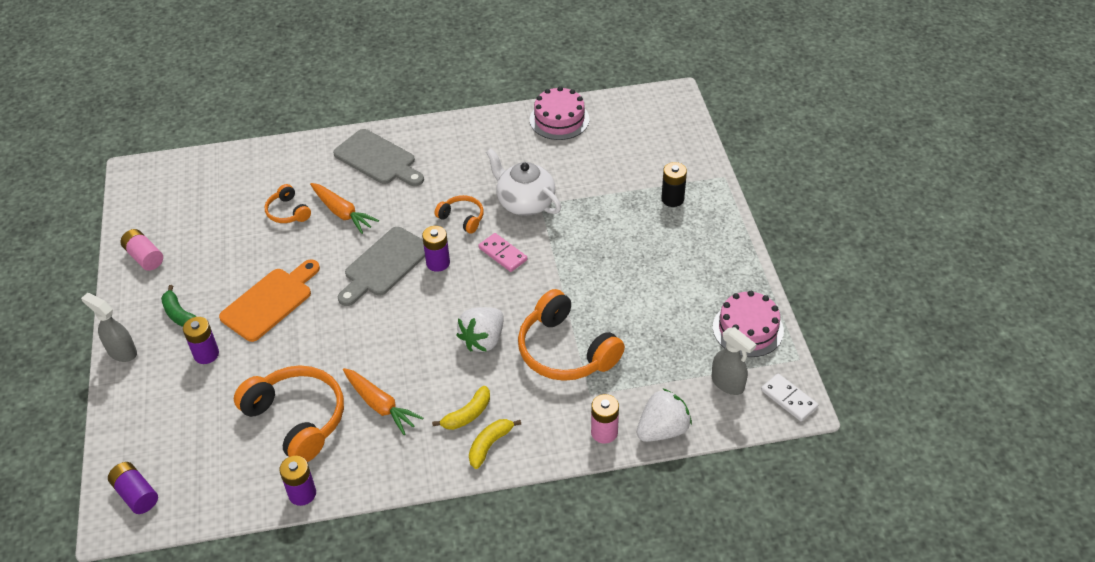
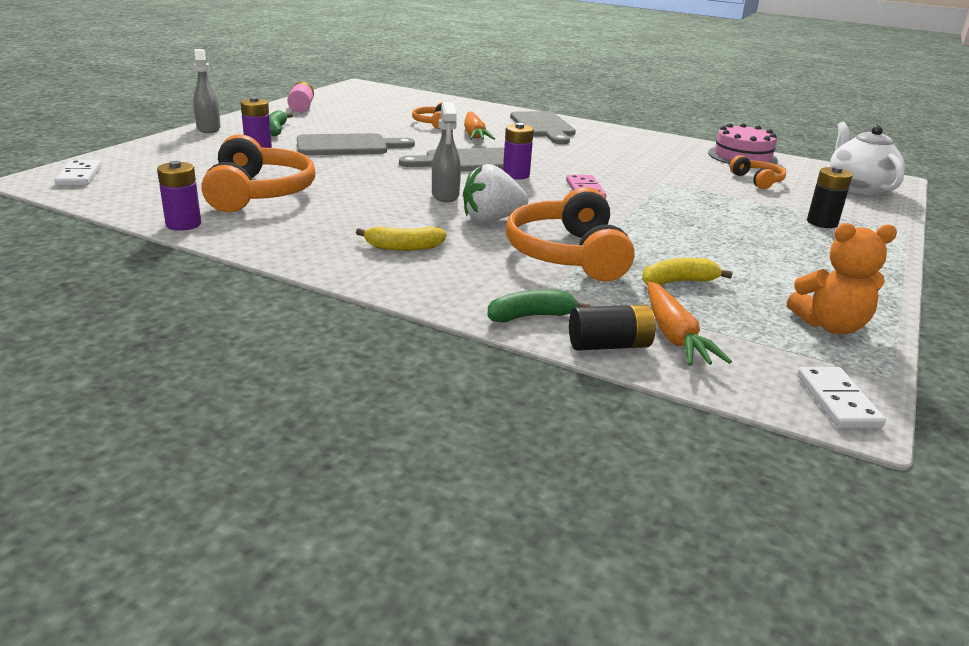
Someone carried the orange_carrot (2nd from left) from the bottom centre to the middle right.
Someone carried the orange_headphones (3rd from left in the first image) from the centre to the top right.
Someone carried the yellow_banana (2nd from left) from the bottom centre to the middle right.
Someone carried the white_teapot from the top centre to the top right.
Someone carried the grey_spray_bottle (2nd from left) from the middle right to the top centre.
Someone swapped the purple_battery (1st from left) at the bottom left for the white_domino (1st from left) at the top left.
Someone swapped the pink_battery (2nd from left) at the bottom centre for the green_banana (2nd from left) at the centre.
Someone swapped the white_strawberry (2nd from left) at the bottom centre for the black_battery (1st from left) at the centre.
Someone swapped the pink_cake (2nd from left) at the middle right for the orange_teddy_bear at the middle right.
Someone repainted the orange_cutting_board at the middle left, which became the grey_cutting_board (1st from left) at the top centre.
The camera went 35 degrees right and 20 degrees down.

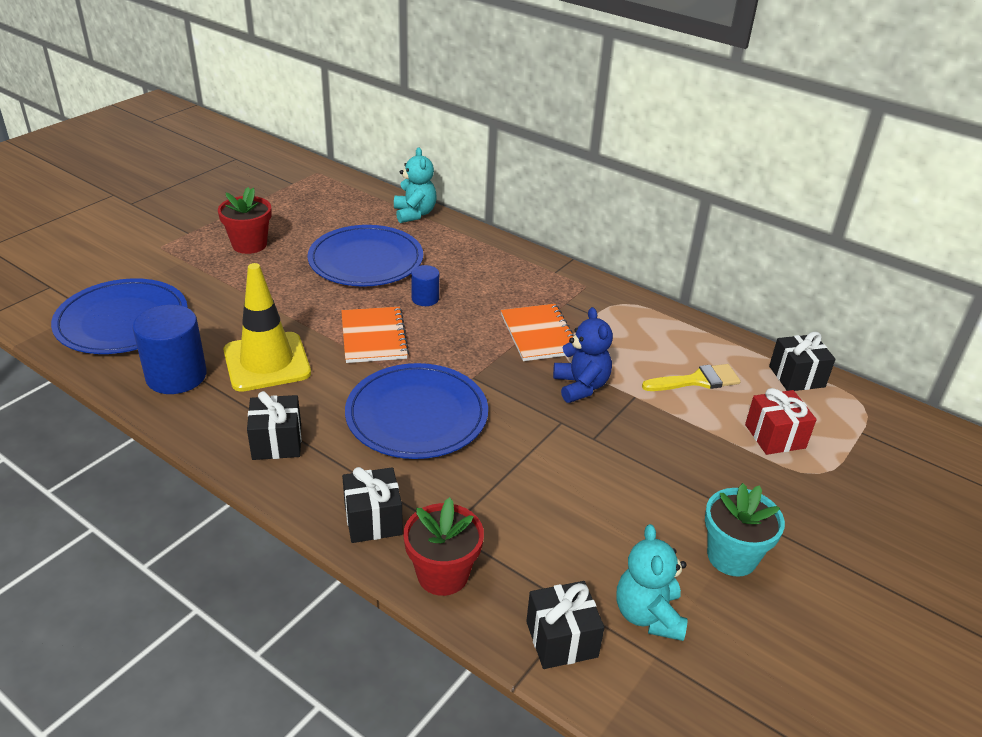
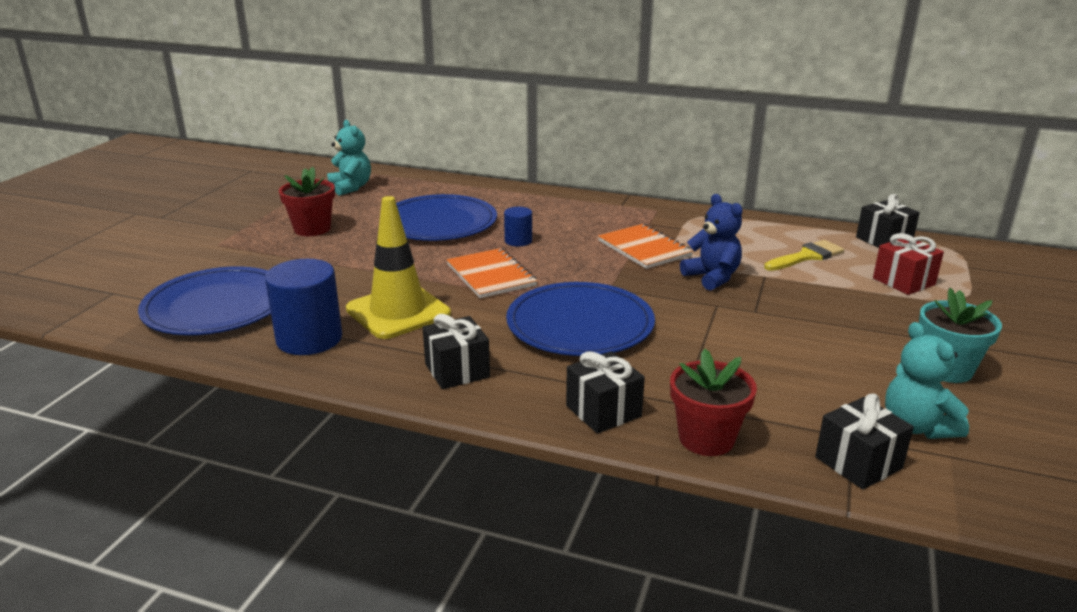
Someone carried the turquoise_teddy_bear (1st from left) from the top centre to the top left.
The camera went 15 degrees left and 10 degrees down.

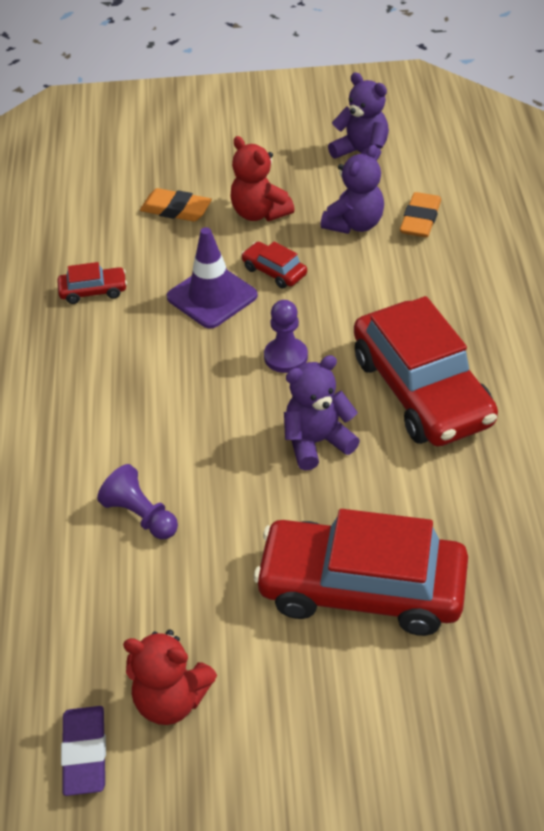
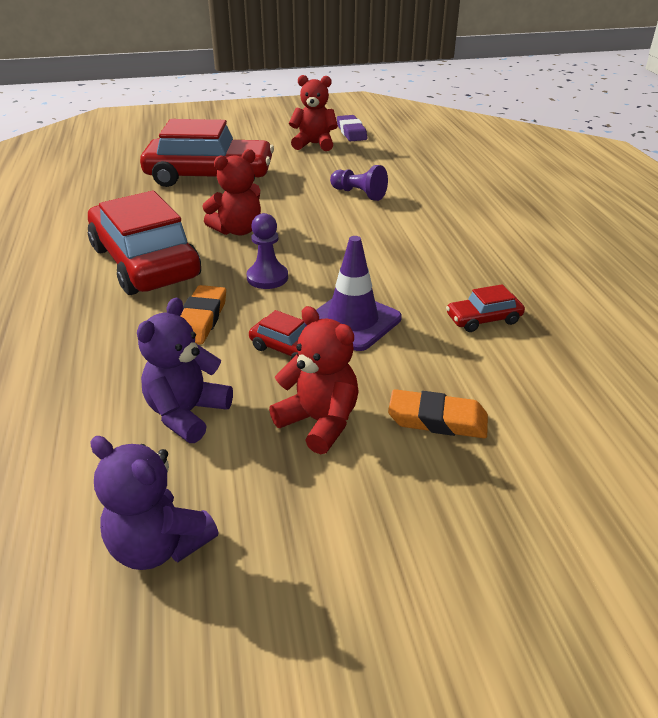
Someone carried the orange_eraser (2nd from left in the first image) from the top right to the middle left.
Someone repainted the purple_teddy_bear (1st from left) at the centre, which became the red_teddy_bear (1st from left) at the top centre.
The camera went 170 degrees right and 10 degrees down.

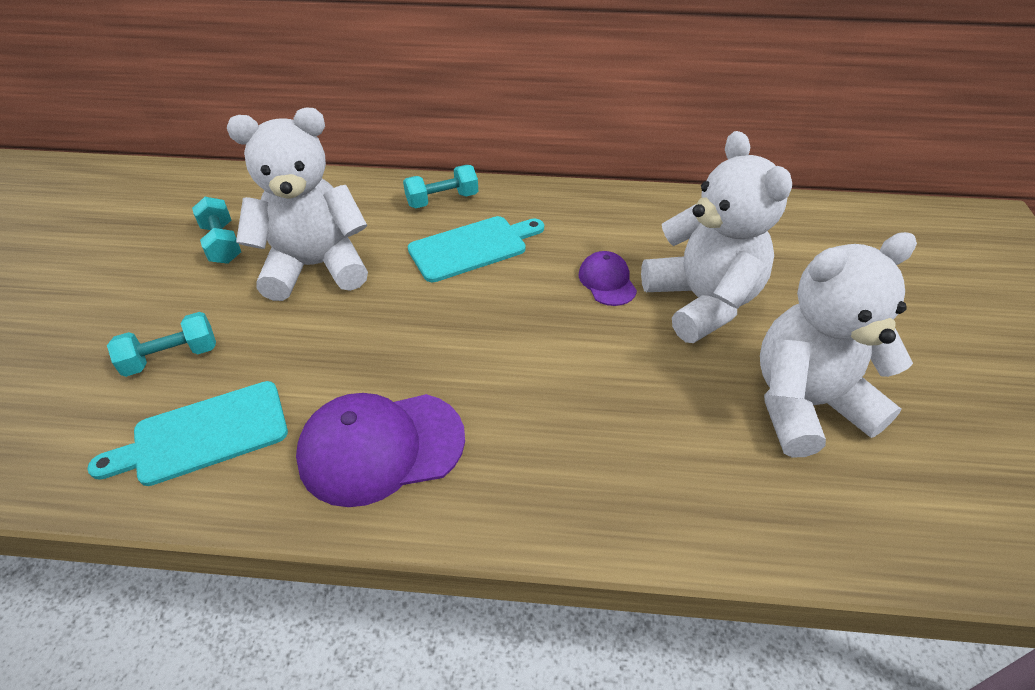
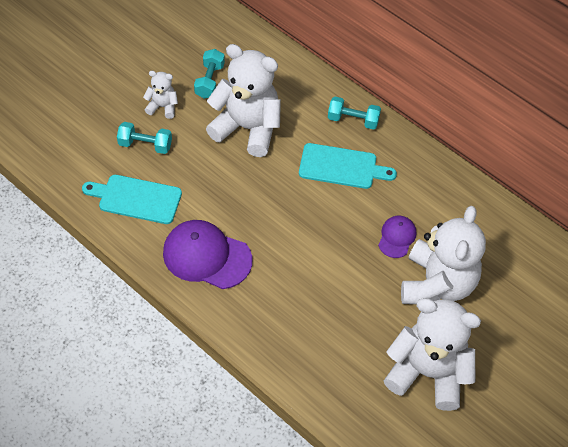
Someone put down the white_teddy_bear (1st from left) at the top left.
The camera went 35 degrees right and 10 degrees up.

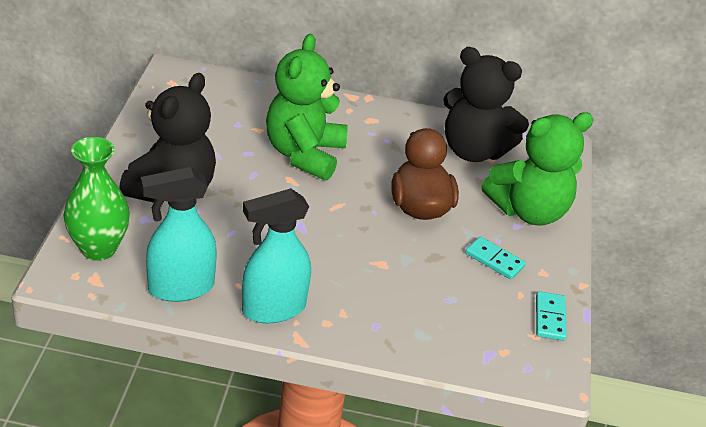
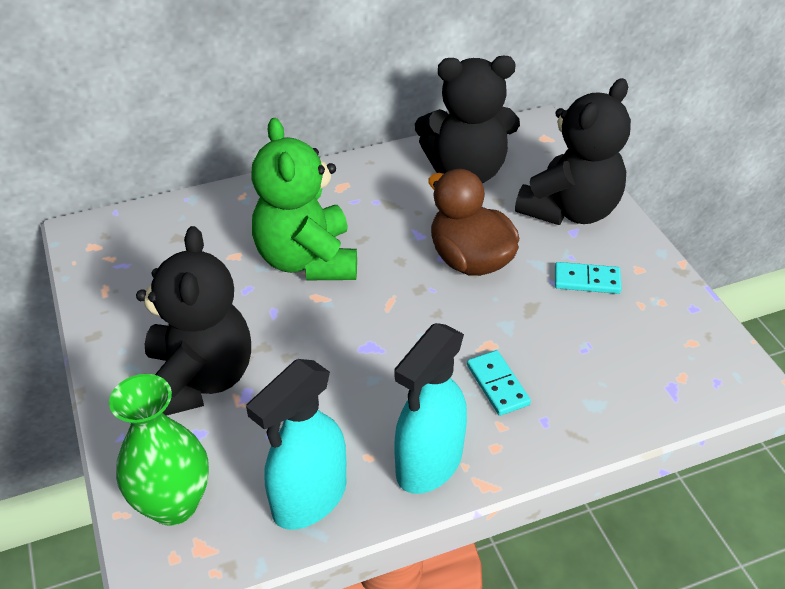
Someone carried the turquoise_domino (2nd from left in the first image) from the bottom right to the centre.
Someone repainted the green_teddy_bear (2nd from left) at the middle right, which became the black_teddy_bear (3rd from left) at the top right.
The camera went 25 degrees left and 5 degrees up.

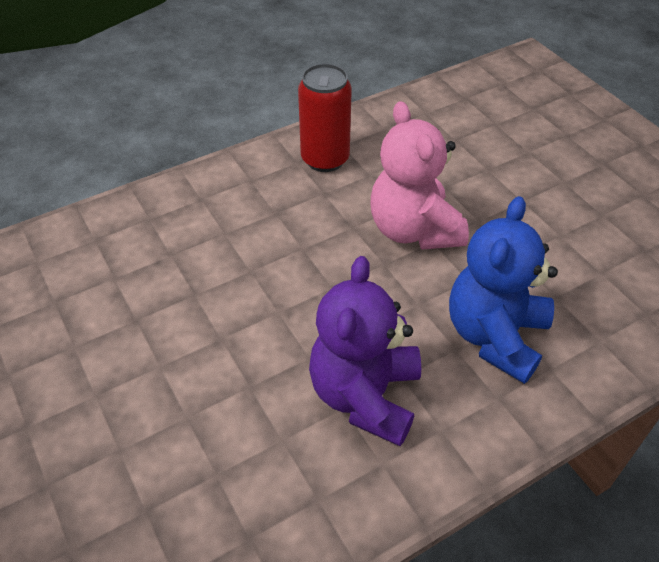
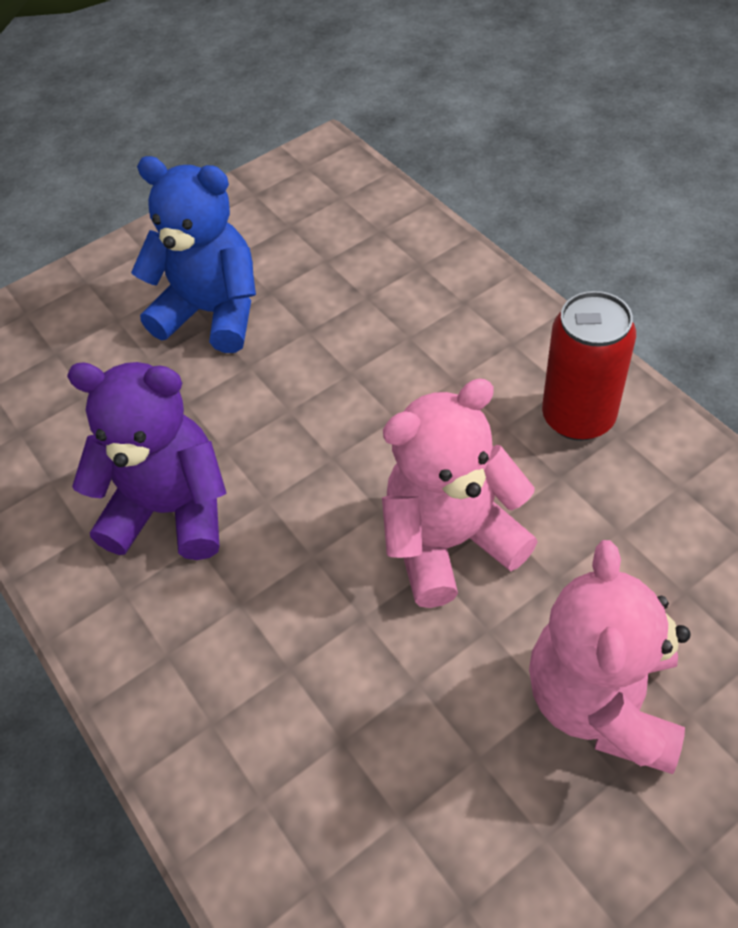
Someone put down the pink_teddy_bear (2nd from left) at the bottom right.
Someone carried the blue_teddy_bear from the middle right to the top left.
The camera went 90 degrees right and 5 degrees up.

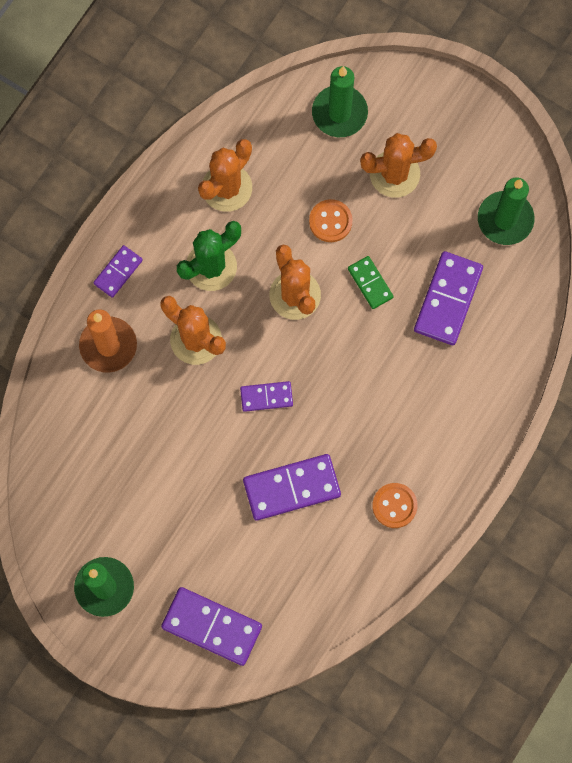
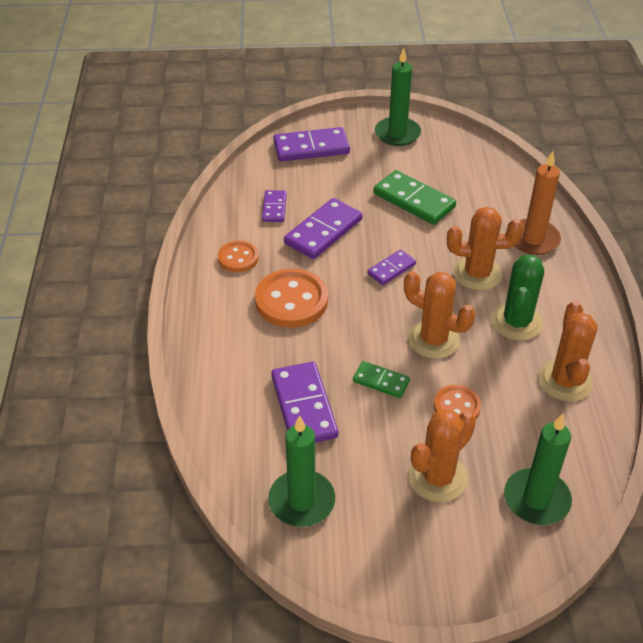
Someone put down the orange_button (2nd from left) at the centre.
Someone put down the green_domino (2nd from left) at the top centre.
Someone carried the purple_domino (1st from left) from the middle left to the top centre.
The camera went 145 degrees right and 30 degrees down.

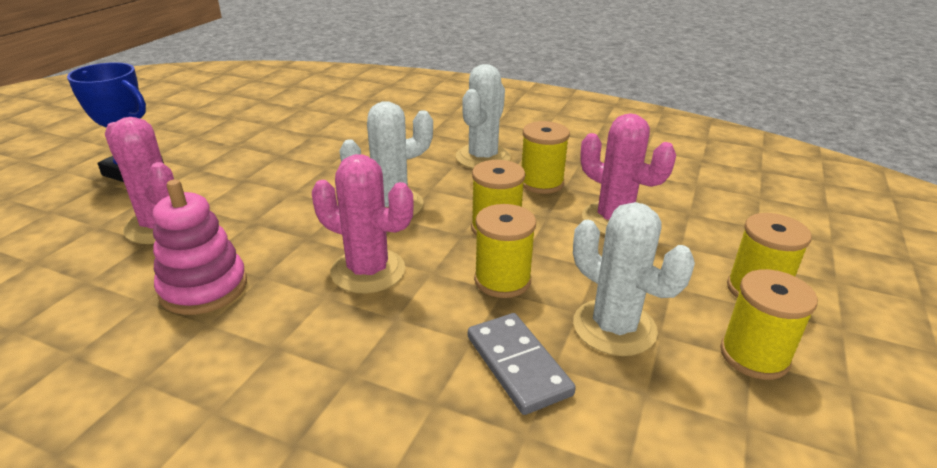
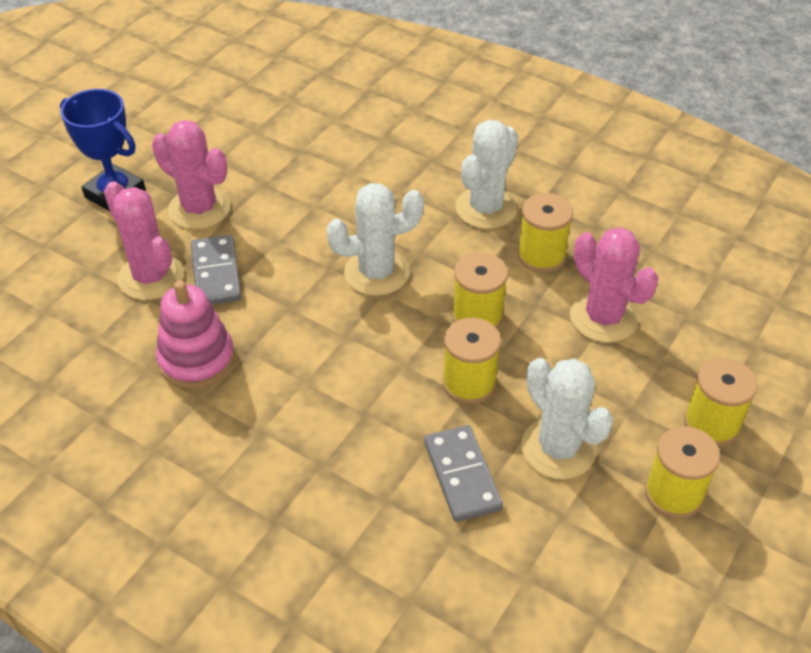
Someone put down the grey_domino (1st from left) at the middle left.
Someone carried the pink_cactus (2nd from left) from the centre to the top left.
The camera went 10 degrees right and 15 degrees up.

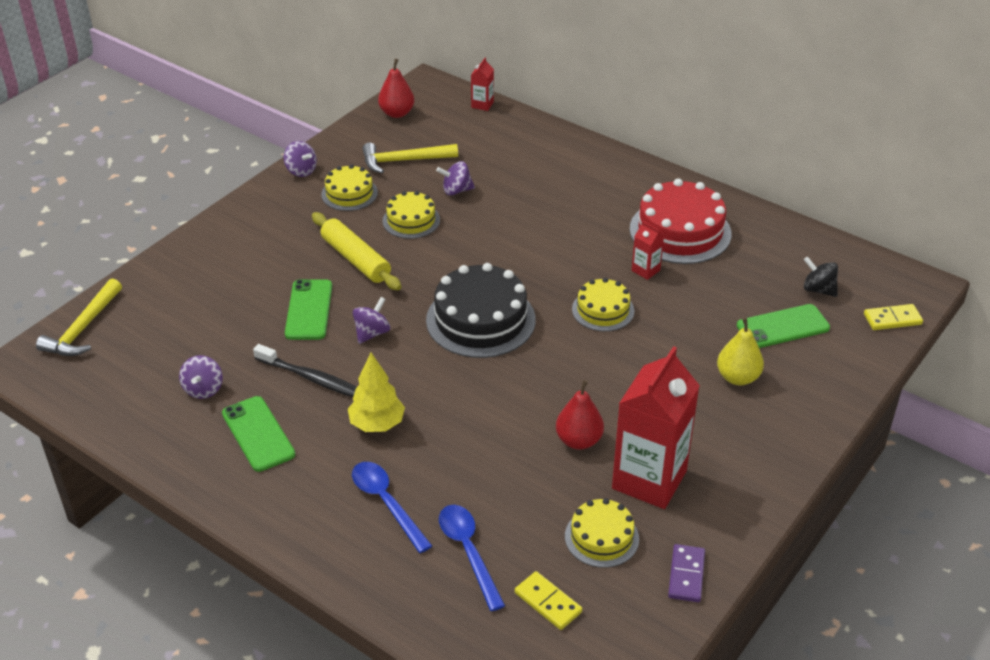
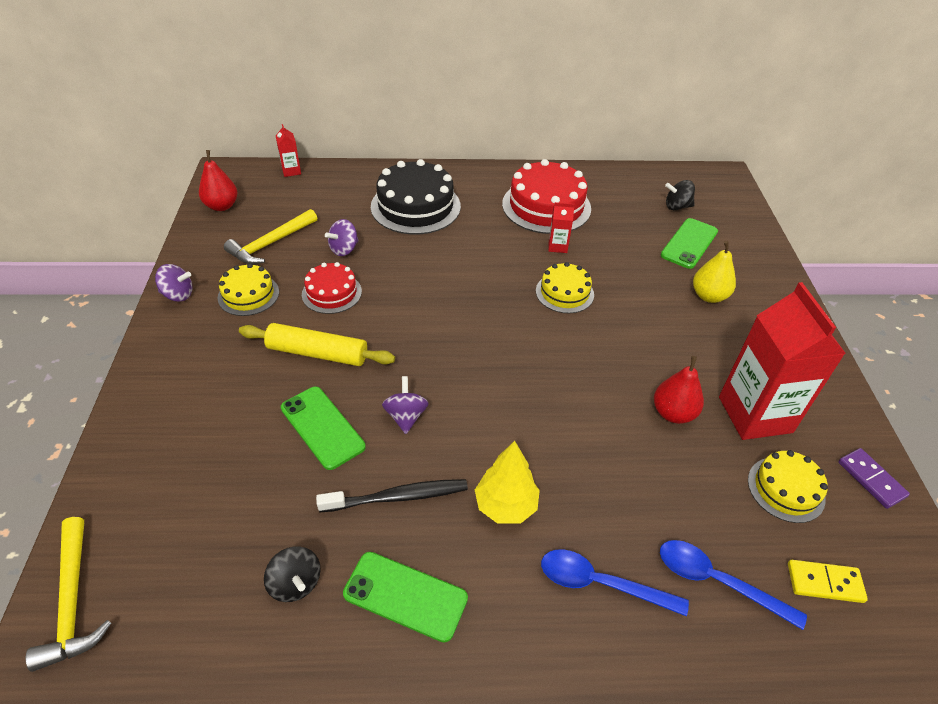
Someone took away the yellow_domino (2nd from left) at the middle right.
Someone carried the black_cake from the centre to the top centre.
Someone repainted the purple_spinning_top (1st from left) at the middle left, which became the black_spinning_top (1st from left) at the bottom left.
Someone repainted the yellow_cake (2nd from left) at the top centre, which became the red_cake (1st from left) at the centre.
The camera went 40 degrees left and 5 degrees up.

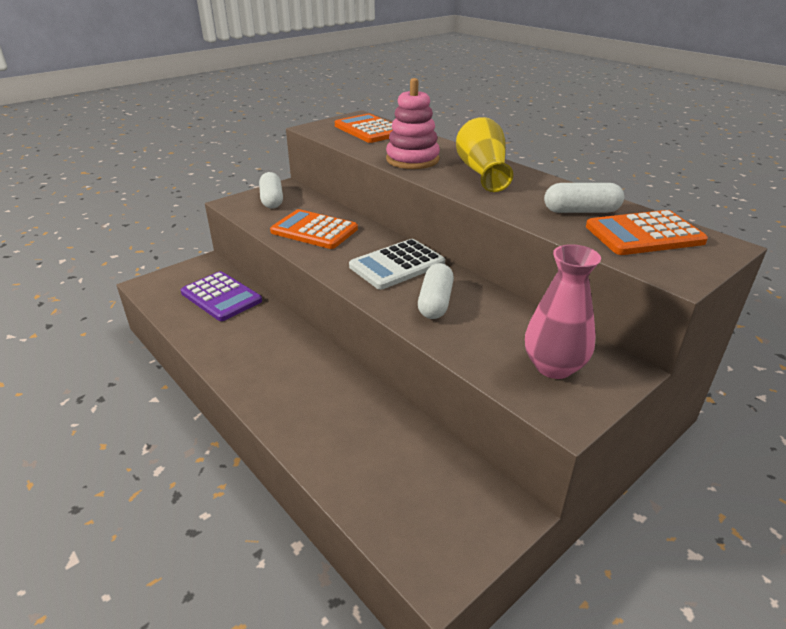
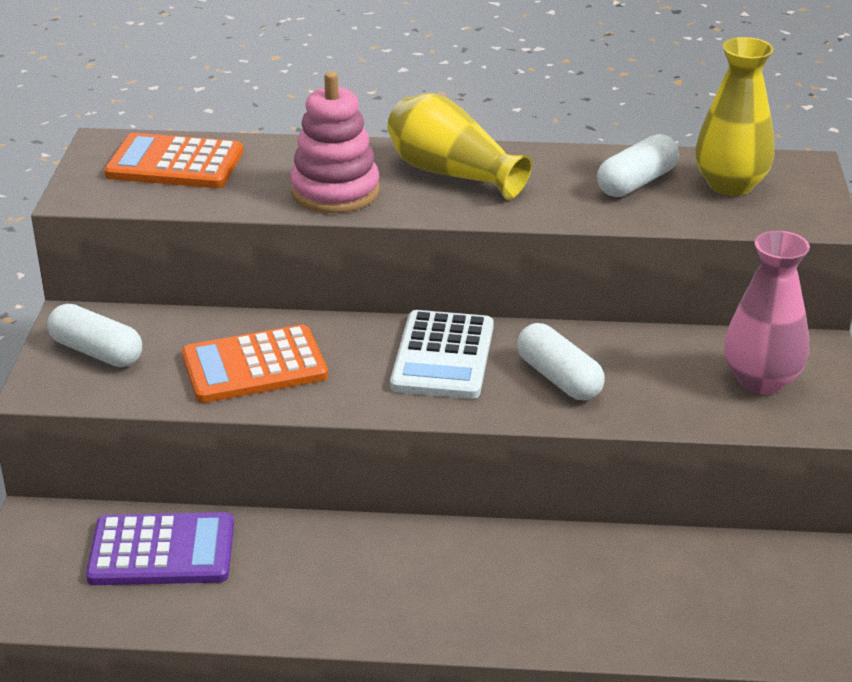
Someone swapped the orange_calculator (3rd from left) at the middle right for the yellow_vase (2nd from left) at the top right.
The camera went 45 degrees left and 0 degrees up.

